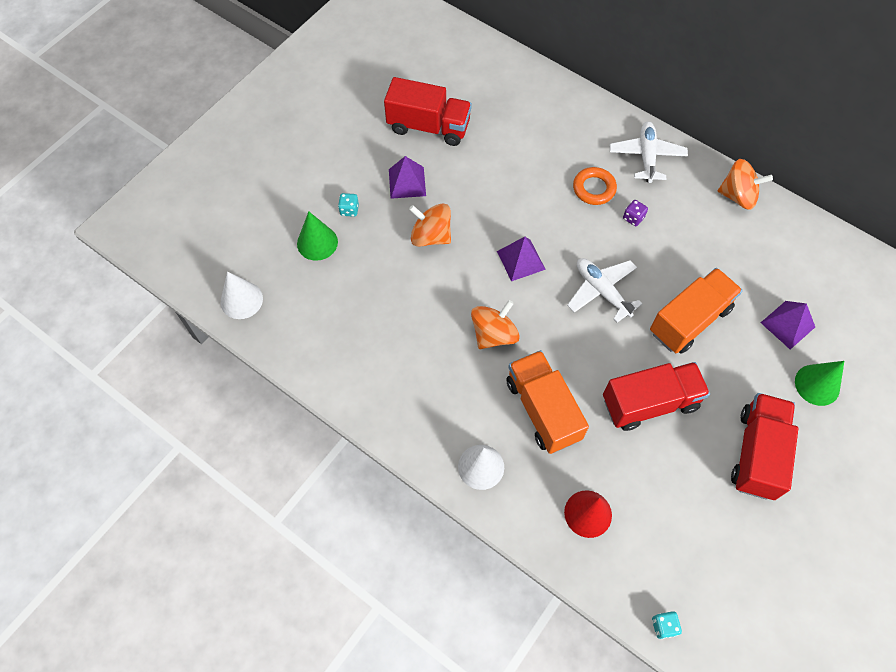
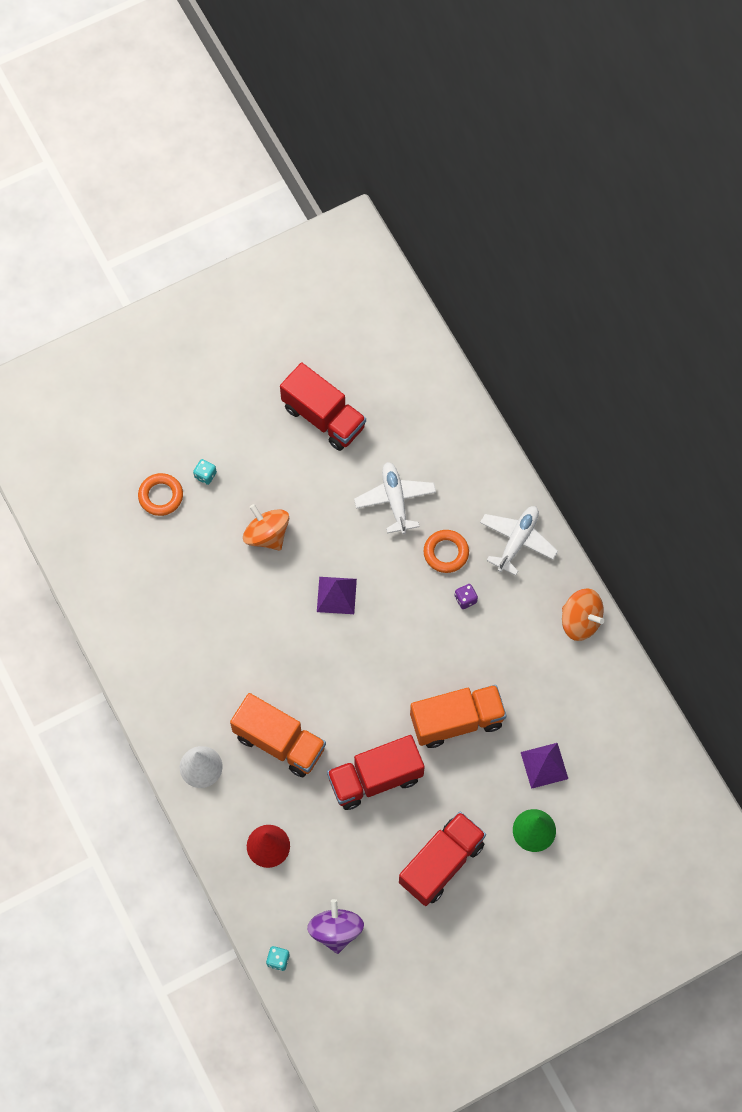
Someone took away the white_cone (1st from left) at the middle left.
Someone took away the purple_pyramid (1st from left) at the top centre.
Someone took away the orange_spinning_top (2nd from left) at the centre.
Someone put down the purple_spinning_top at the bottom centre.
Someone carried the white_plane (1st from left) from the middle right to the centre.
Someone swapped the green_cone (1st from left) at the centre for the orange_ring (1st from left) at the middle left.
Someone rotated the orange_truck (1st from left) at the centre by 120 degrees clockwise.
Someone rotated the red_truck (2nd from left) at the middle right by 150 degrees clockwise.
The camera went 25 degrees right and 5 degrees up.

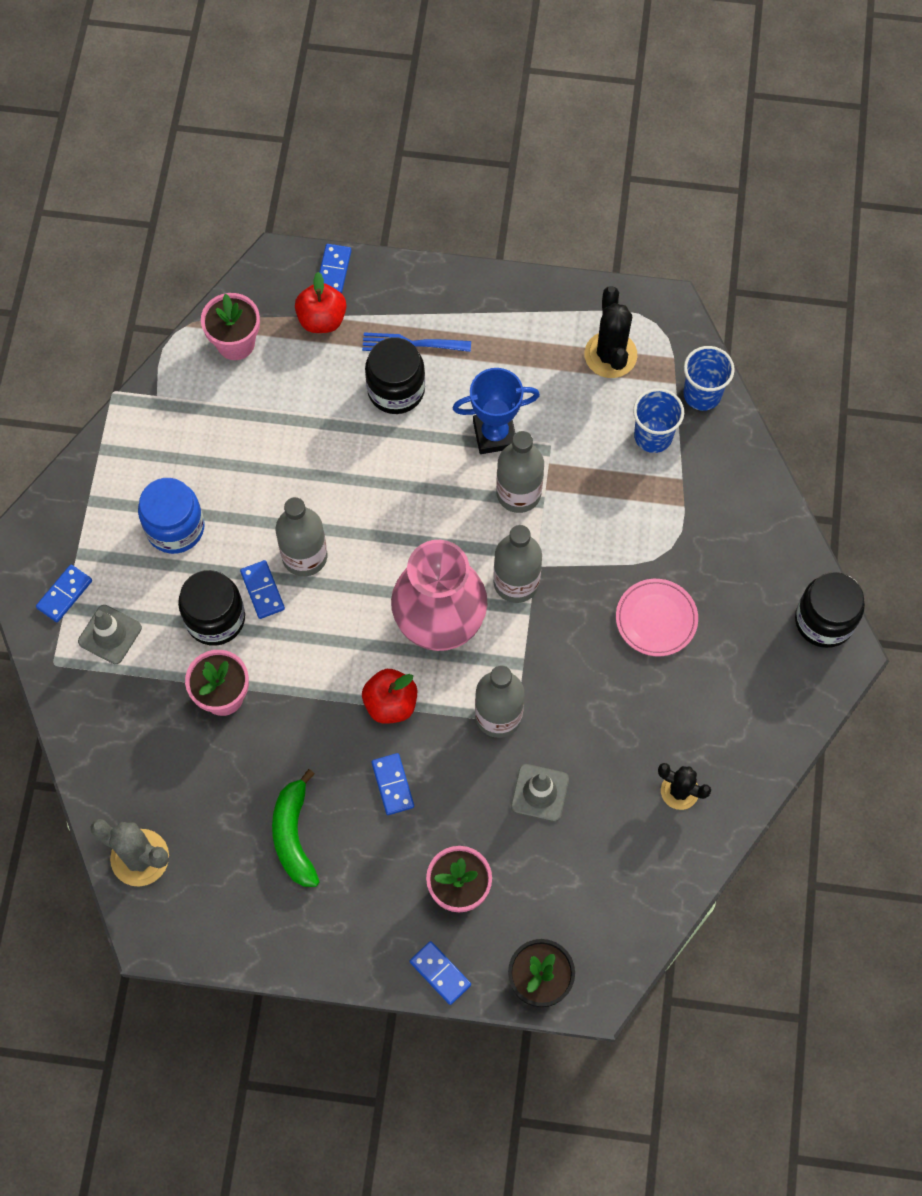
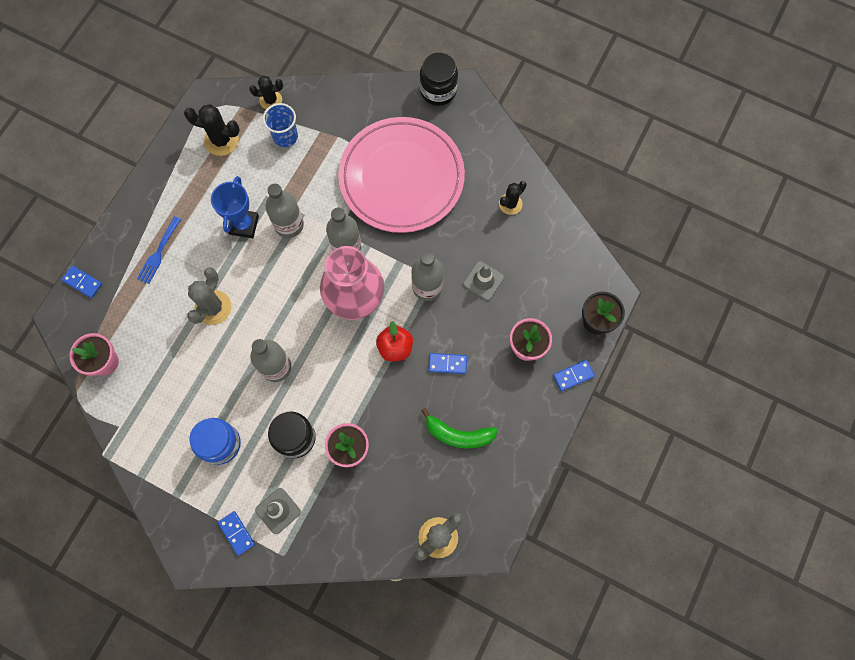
Someone took away the blue_domino (2nd from left) at the middle left.
Someone took away the red_apple (1st from left) at the top centre.
Someone took away the black_jar (2nd from left) at the top centre.
Someone put down the grey_cactus (1st from left) at the middle left.
Someone swapped the blue_cup (2nd from left) at the top right for the black_cactus (2nd from left) at the top left.
Someone scaled the pink_plate at the middle right by 2.42.
The camera went 70 degrees left and 5 degrees up.

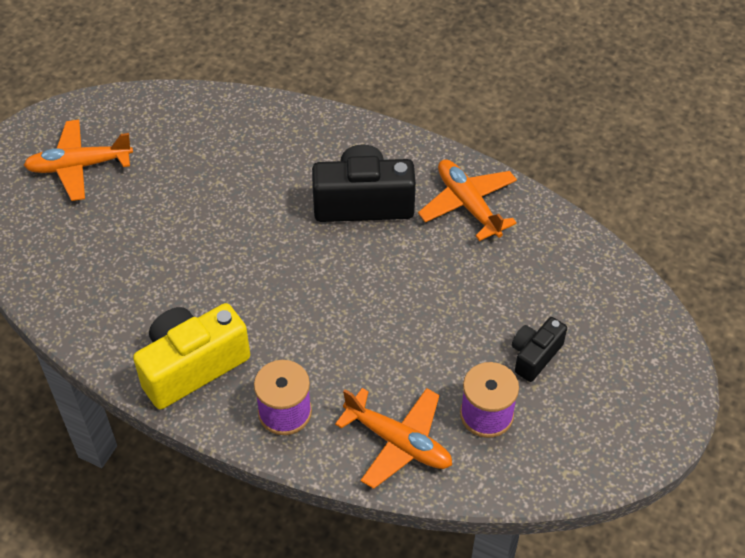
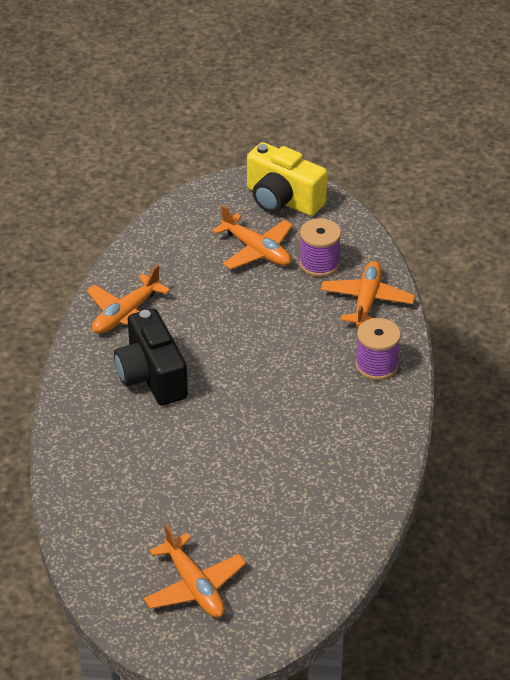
Someone carried the yellow_camera from the middle left to the top centre.
Someone swapped the black_camera (2nd from left) at the middle right for the orange_plane (3rd from left) at the centre.
The camera went 110 degrees left and 10 degrees down.

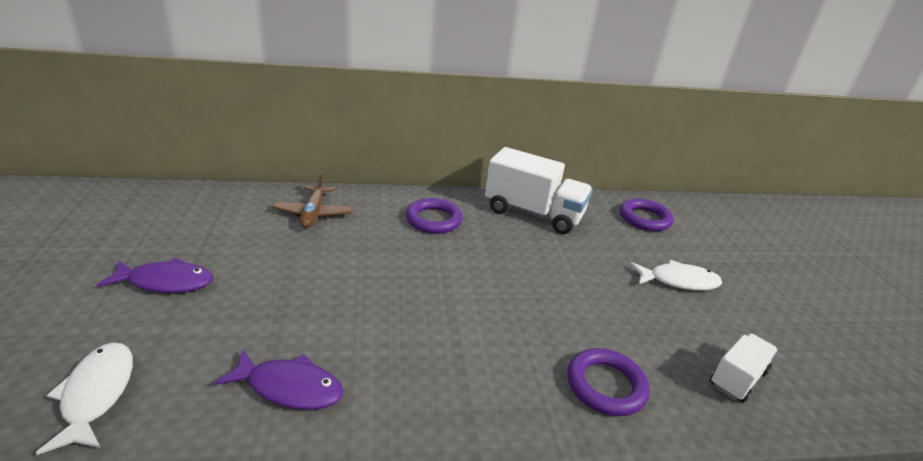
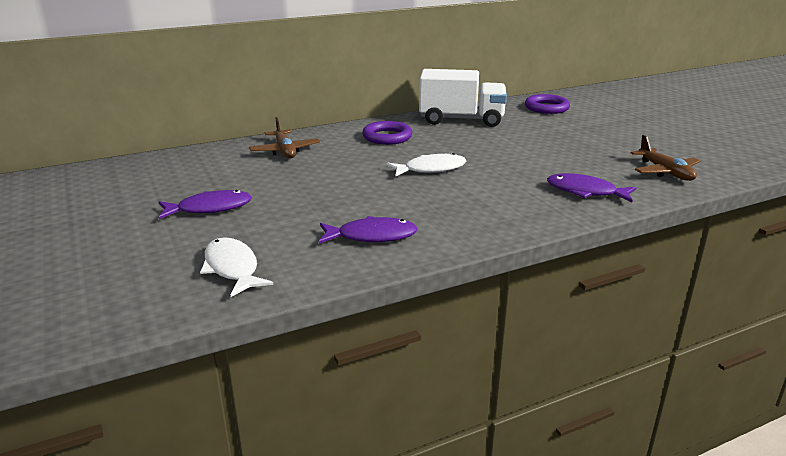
Someone carried the white_fish (2nd from left) from the middle right to the centre.
Someone swapped the purple_ring (2nd from left) at the bottom centre for the purple_fish (3rd from left) at the middle right.
Someone swapped the white_truck (2nd from left) at the bottom right for the brown_plane (2nd from left) at the middle right.
The camera went 15 degrees left and 5 degrees down.

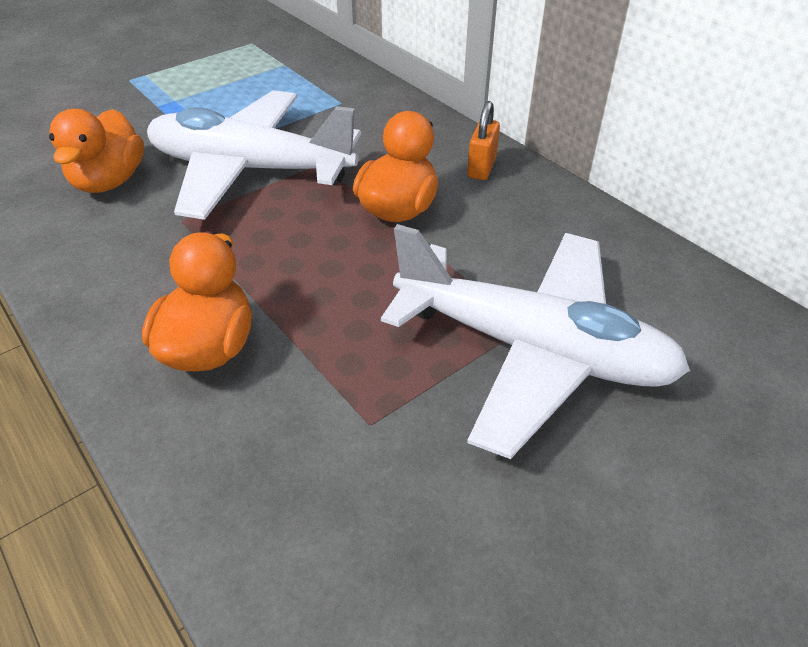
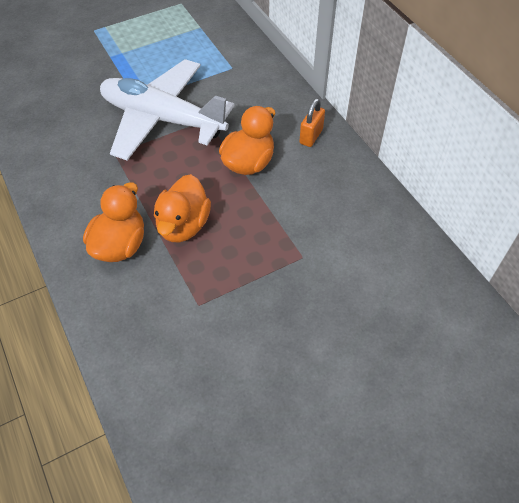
Someone took away the white_plane (2nd from left) at the centre.
Someone carried the orange_duck (1st from left in the first image) from the top left to the centre.
The camera went 10 degrees right and 10 degrees up.

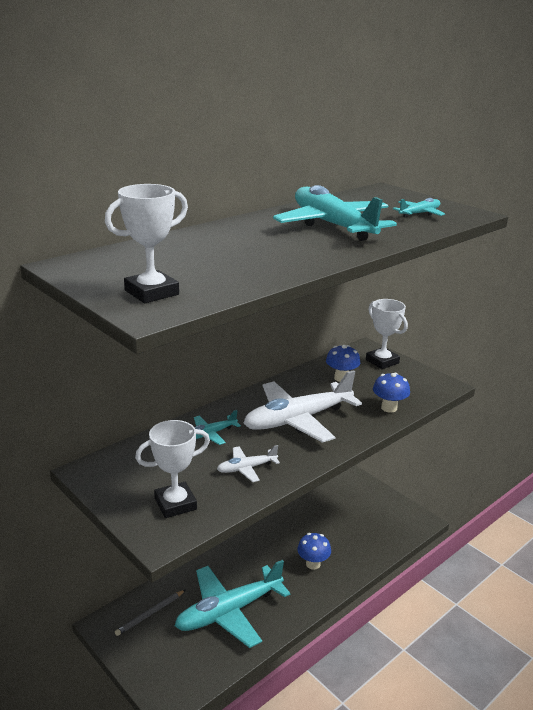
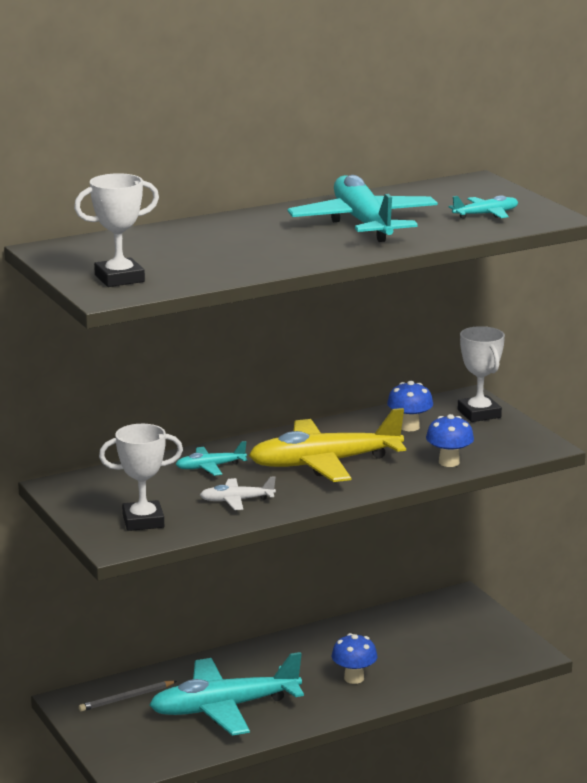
Someone repainted the white_plane (2nd from left) at the centre, which became the yellow_plane at the centre.
The camera went 15 degrees right and 5 degrees down.

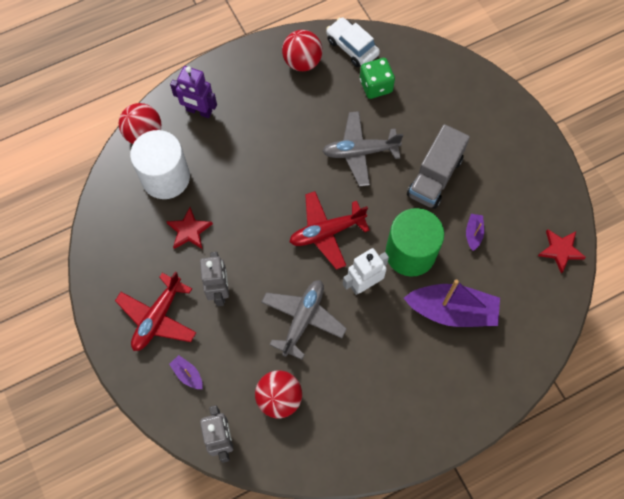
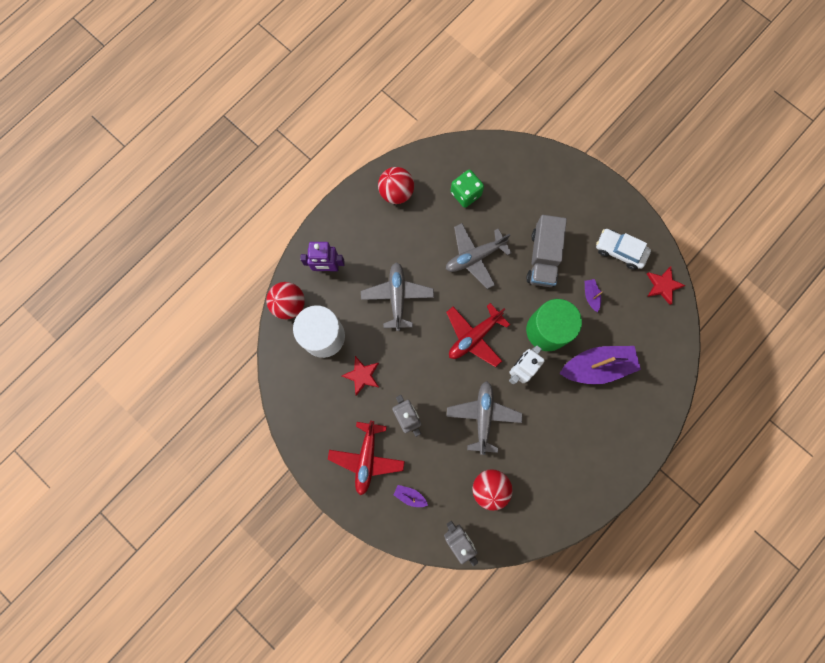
Someone put down the grey_plane (1st from left) at the centre.
Someone carried the white_car from the top centre to the middle right.
The camera went 20 degrees left and 10 degrees up.

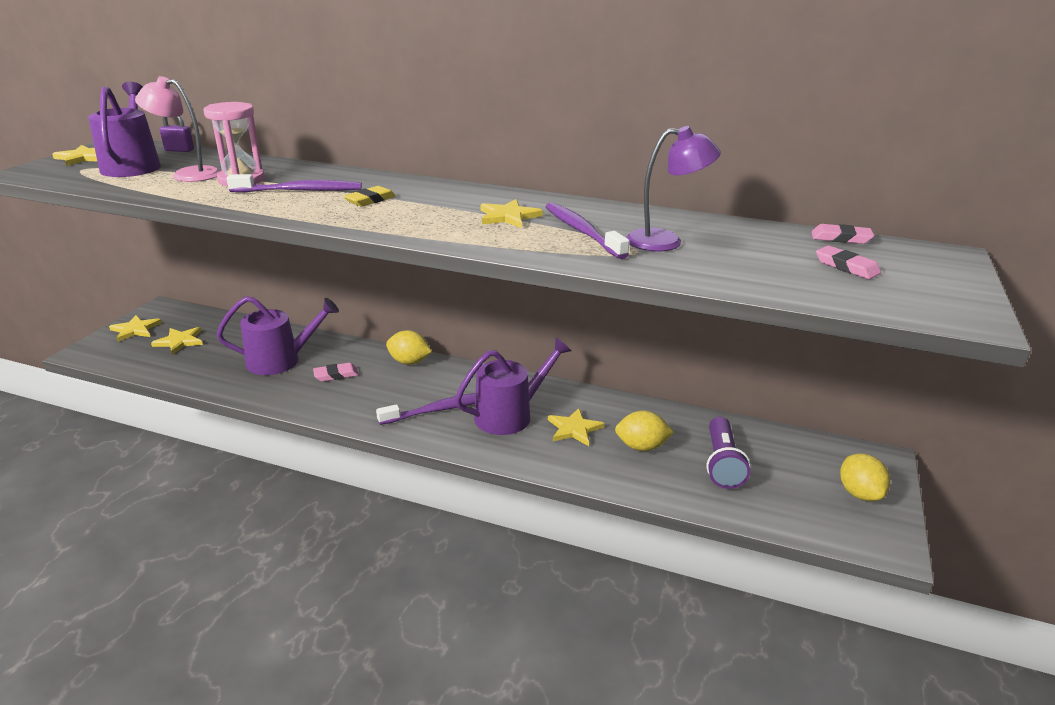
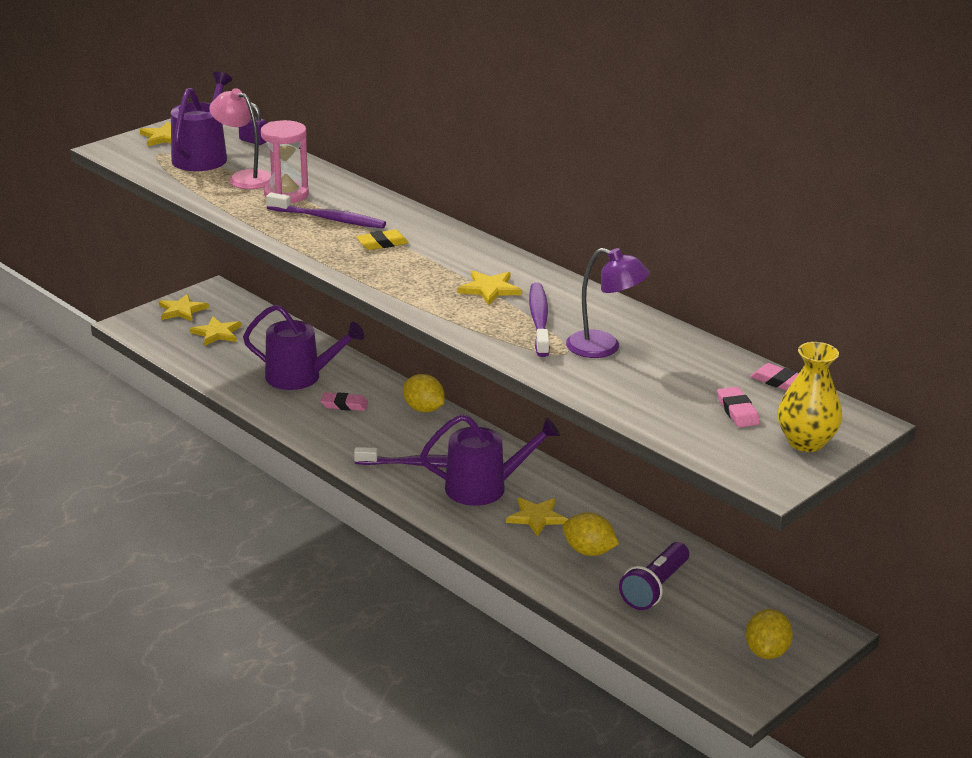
Someone put down the yellow_vase at the middle right.
The camera went 25 degrees right and 0 degrees up.

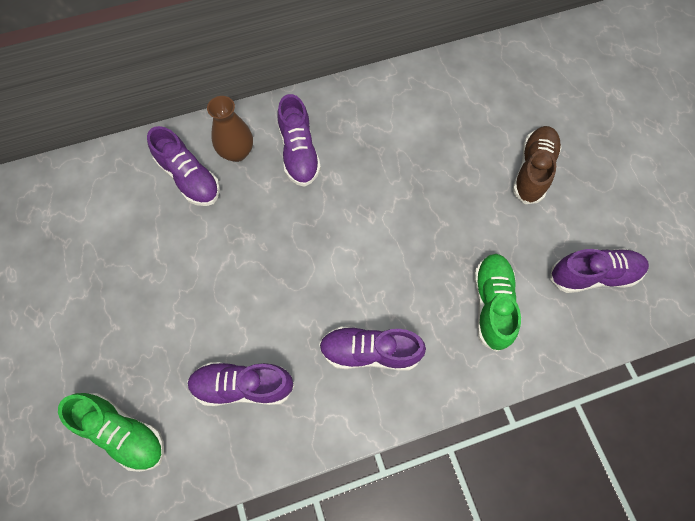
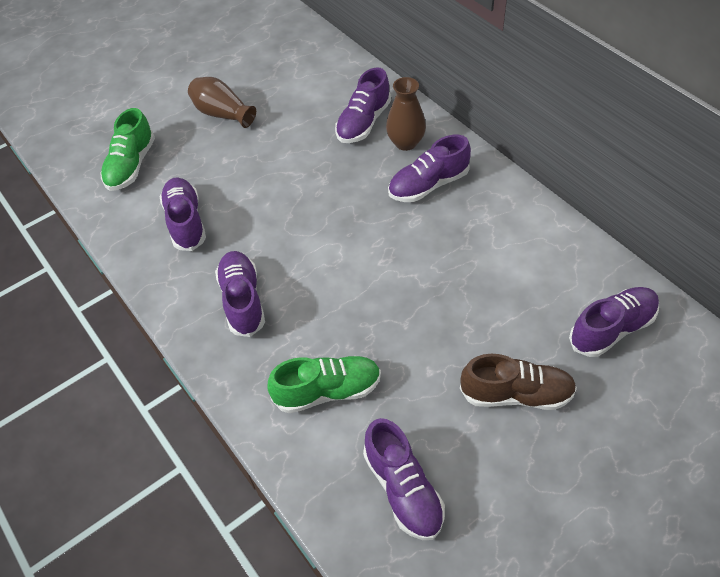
Someone put down the brown_vase (1st from left) at the top left.
Someone put down the purple_shoe (6th from left) at the middle right.
The camera went 75 degrees right and 15 degrees down.

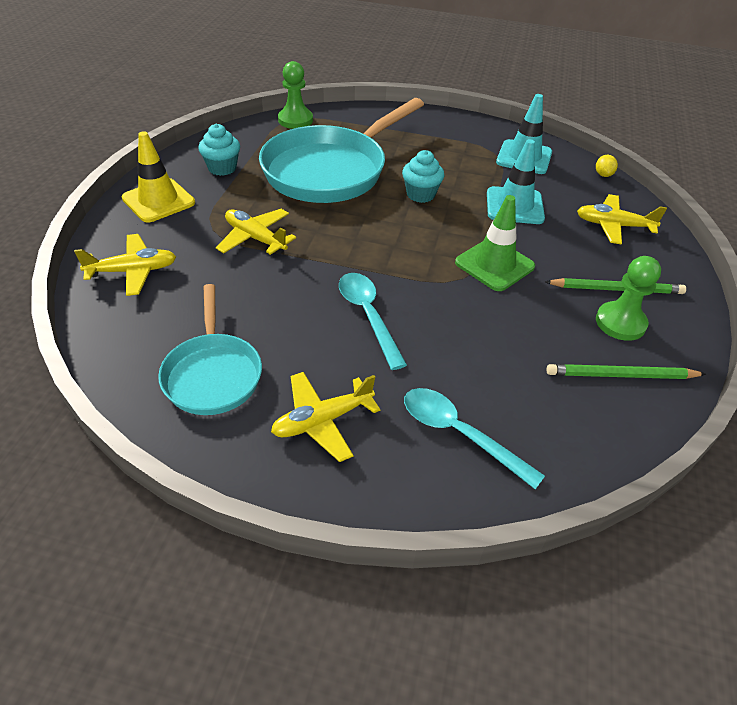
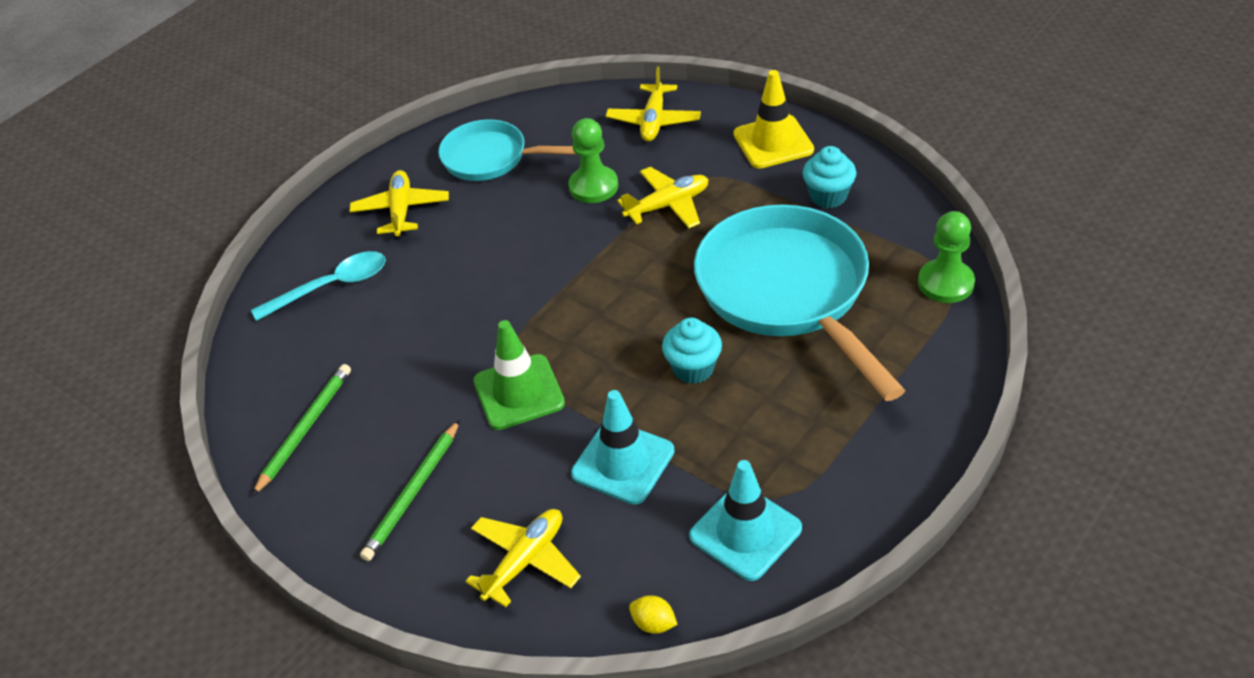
Someone took away the turquoise_spoon (1st from left) at the centre.
Someone carried the green_pawn (2nd from left in the first image) from the middle right to the top centre.
The camera went 120 degrees right and 0 degrees up.

